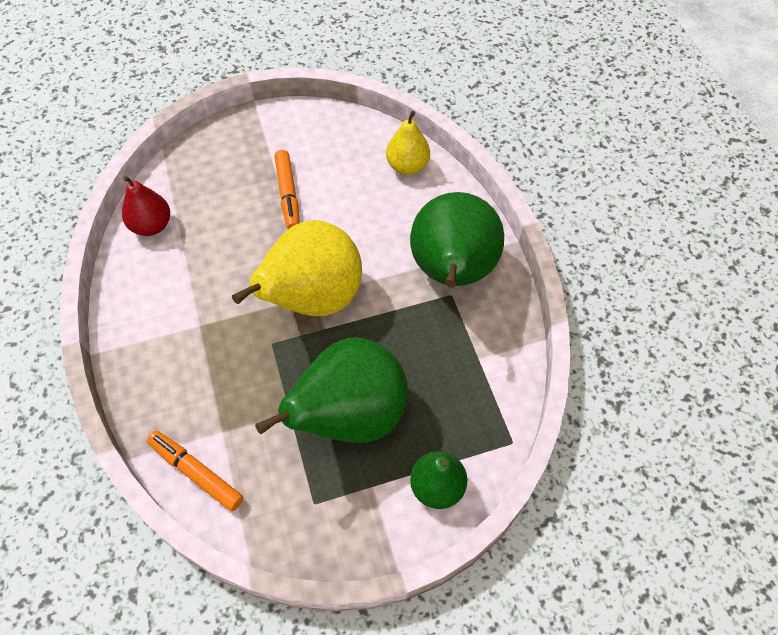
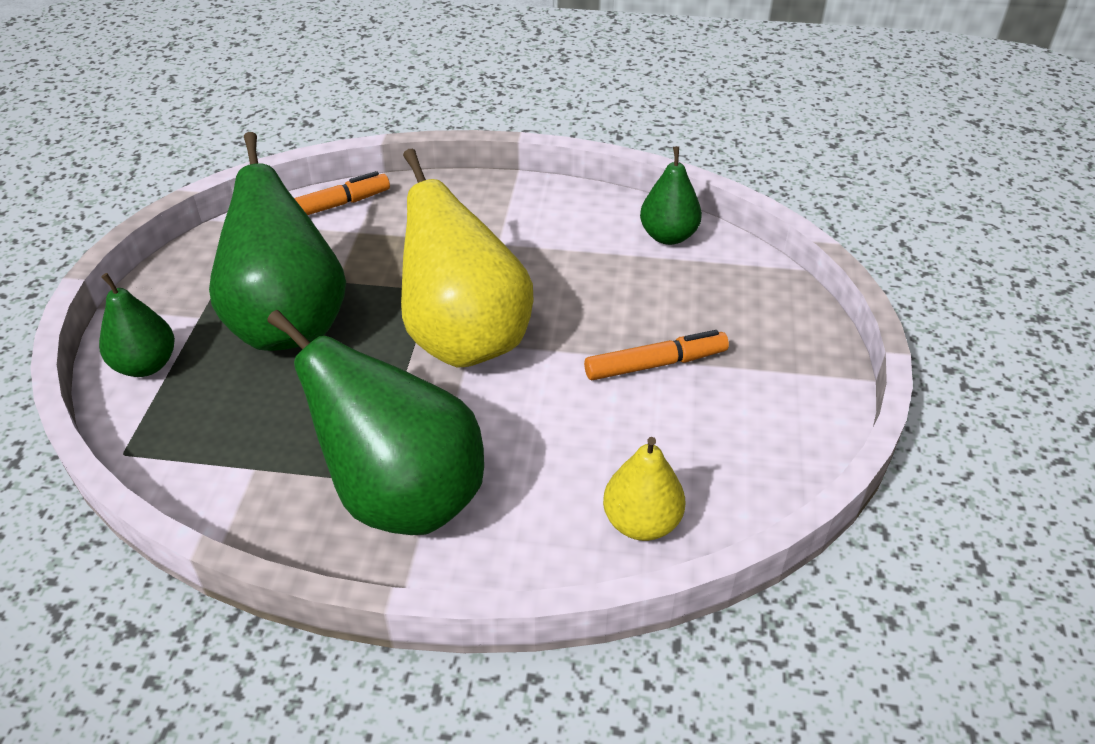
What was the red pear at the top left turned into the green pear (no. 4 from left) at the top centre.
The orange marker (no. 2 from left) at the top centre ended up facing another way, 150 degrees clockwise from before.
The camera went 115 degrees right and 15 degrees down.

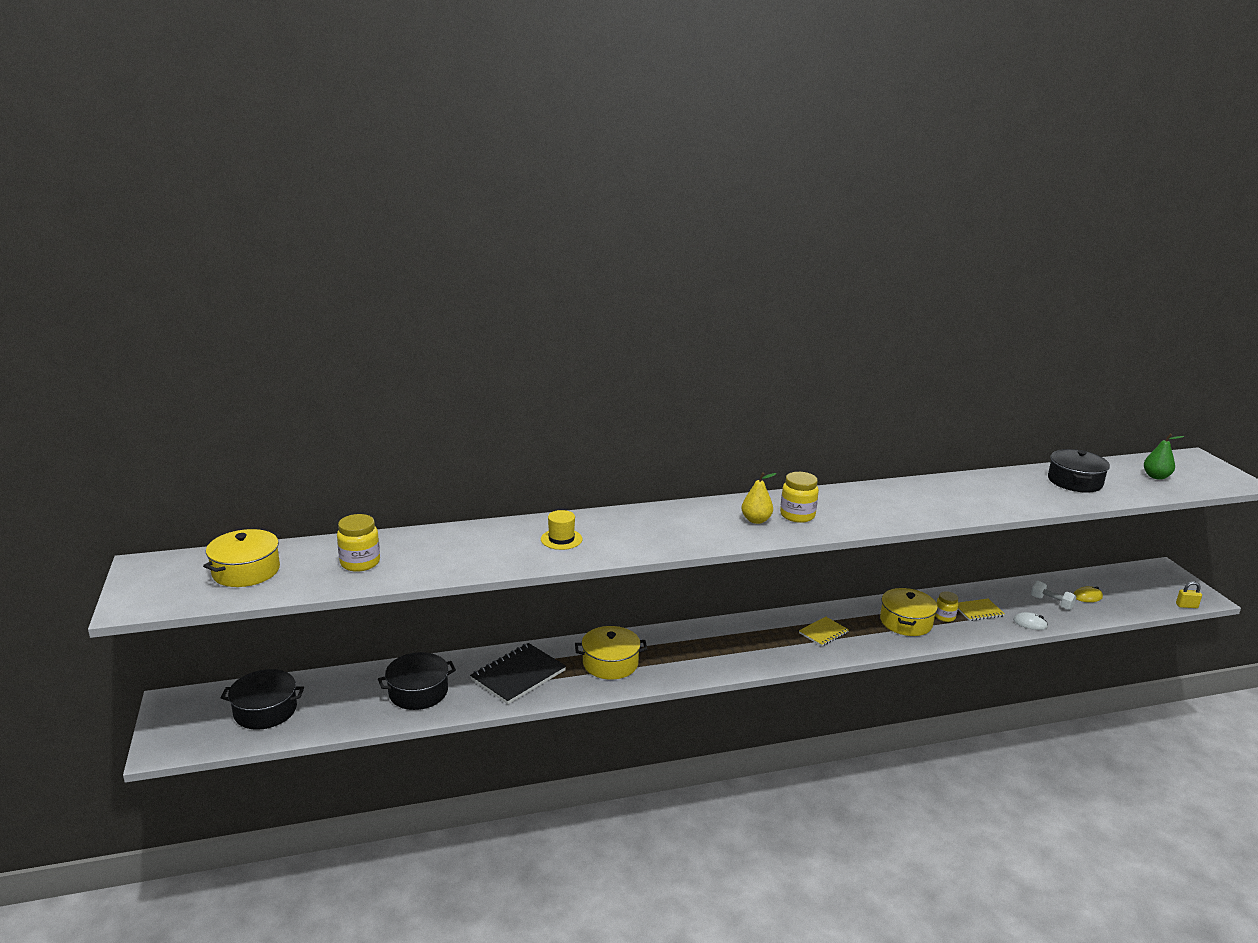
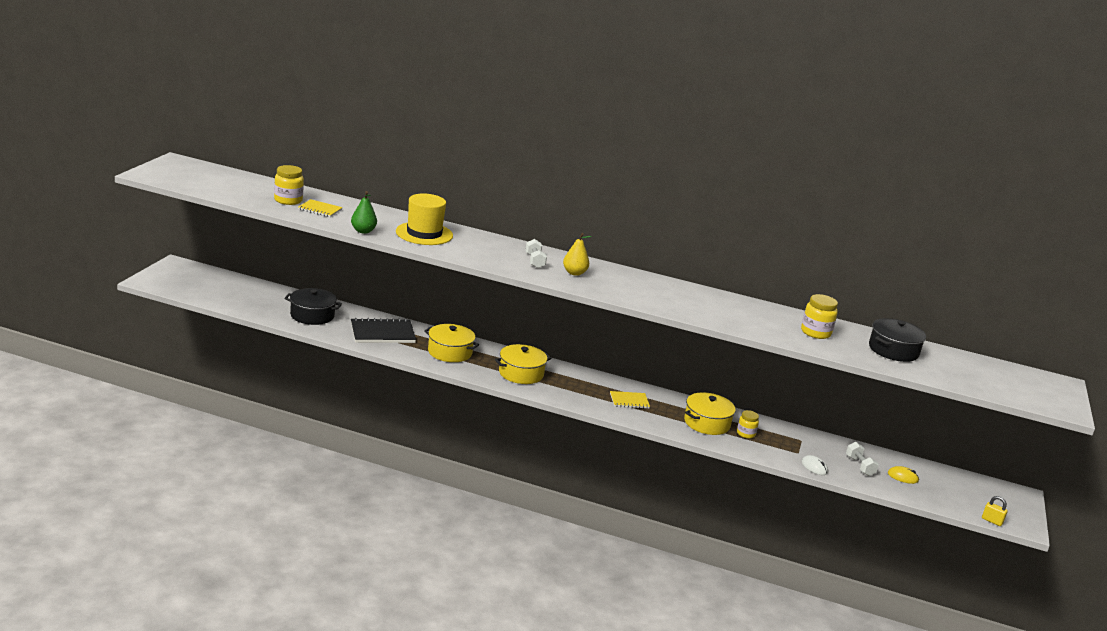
The yellow pot (no. 1 from left in the first image) ended up elsewhere, having gone from the middle left to the centre.
The second view lost the black pot (no. 1 from left) at the bottom left.
The size of the yellow hat at the centre changed by a factor of 1.79.
The yellow jar (no. 2 from left in the first image) ended up elsewhere, having gone from the centre to the middle right.
The yellow notebook (no. 2 from left in the first image) ended up elsewhere, having gone from the middle right to the top left.
The green pear ended up elsewhere, having gone from the middle right to the middle left.
The second view gained the white dumbbell (no. 1 from left) at the centre.
The camera went 30 degrees right and 0 degrees up.

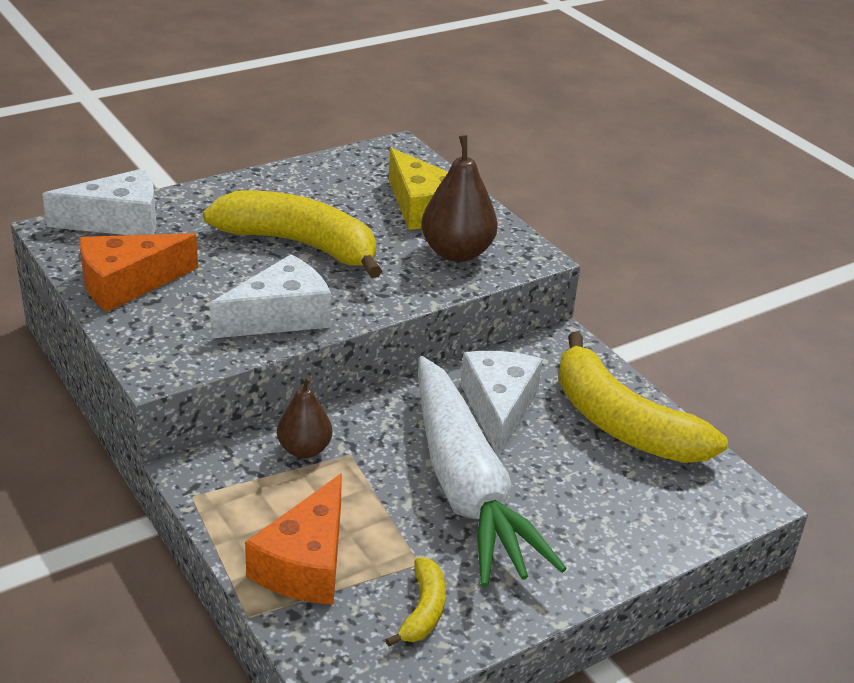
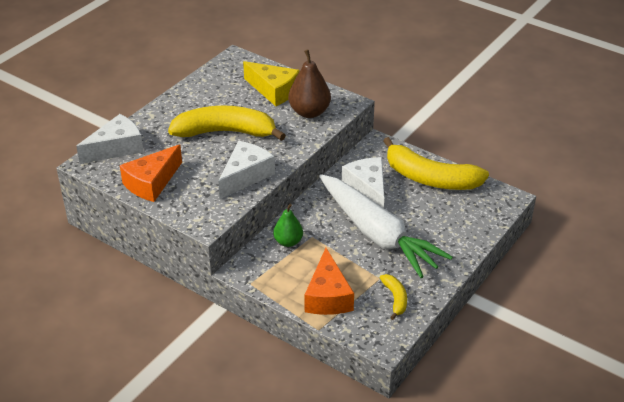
What was the brown pear (no. 1 from left) at the centre turned into the green pear at the centre.
The camera went 20 degrees left and 5 degrees up.

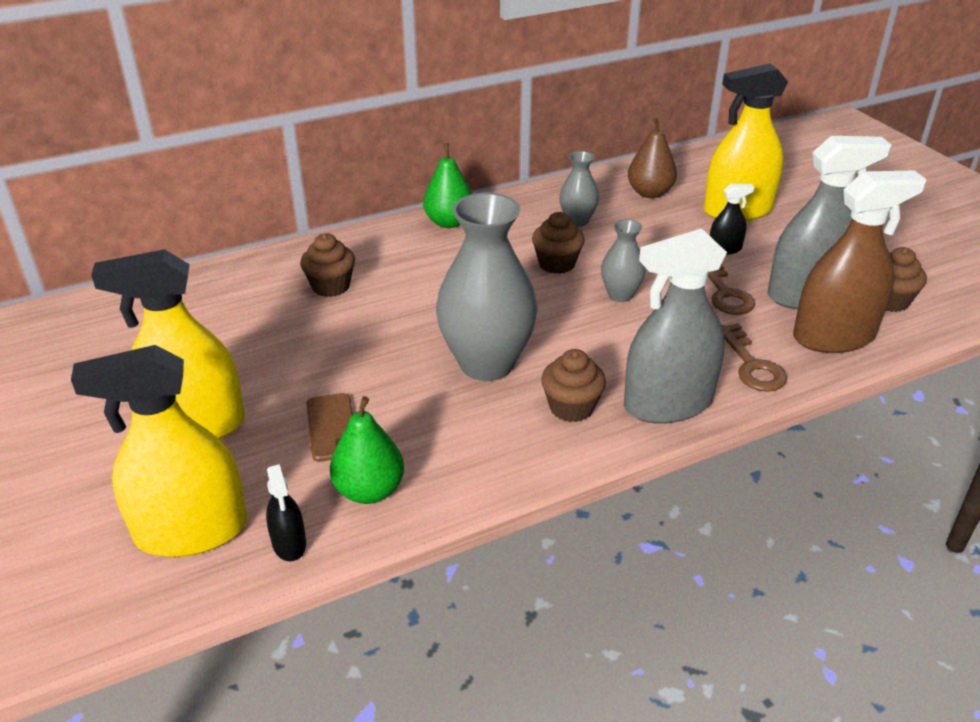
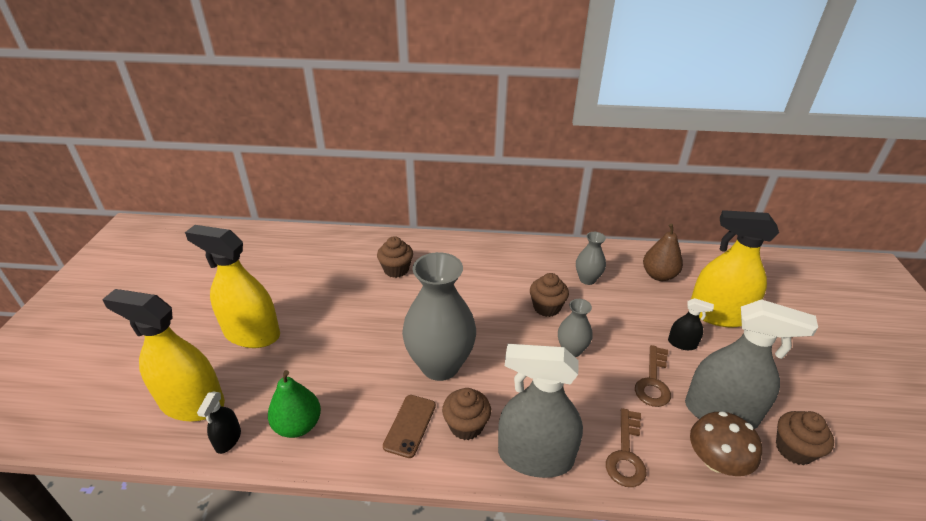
The brown phone ended up elsewhere, having gone from the centre to the bottom centre.
The second view lost the green pear (no. 2 from left) at the top centre.
Where the brown spray bottle stood at the middle right, the brown mushroom came to stand at the bottom right.
The camera went 30 degrees right and 0 degrees up.

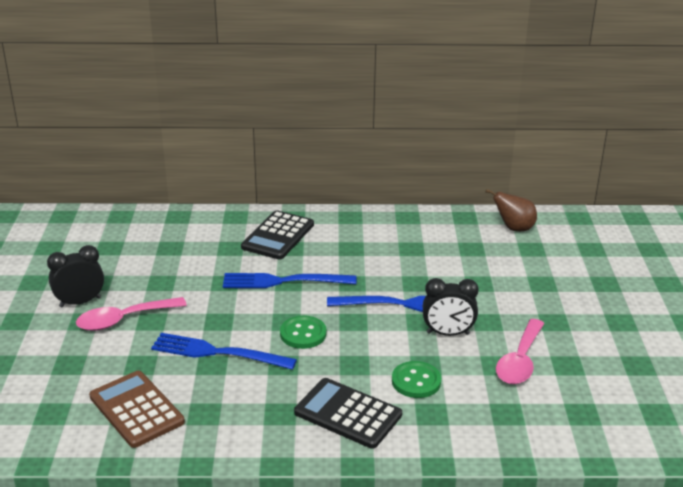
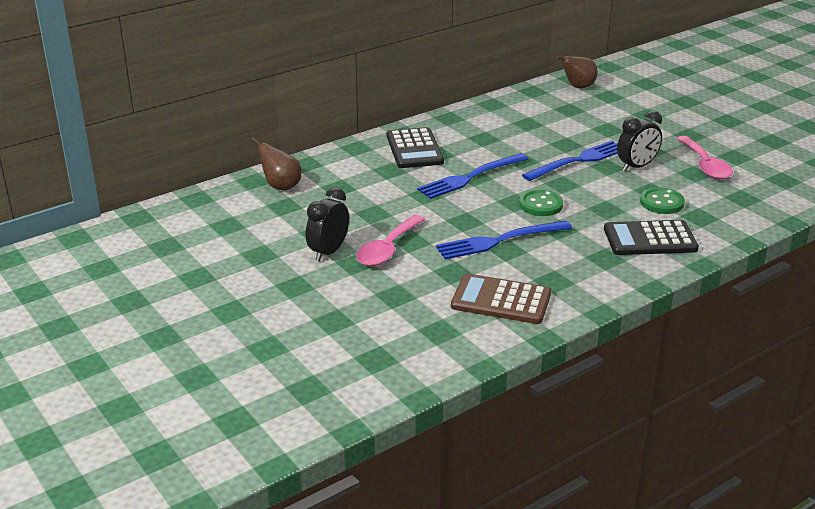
The second view gained the brown pear (no. 1 from left) at the top centre.
The camera went 35 degrees left and 0 degrees up.

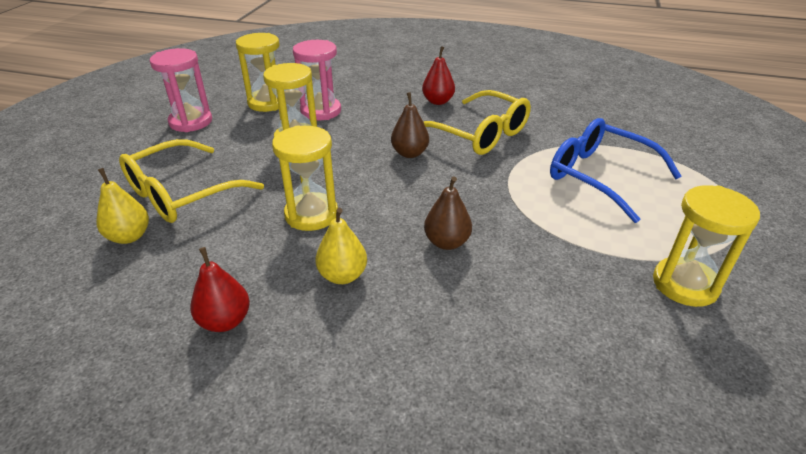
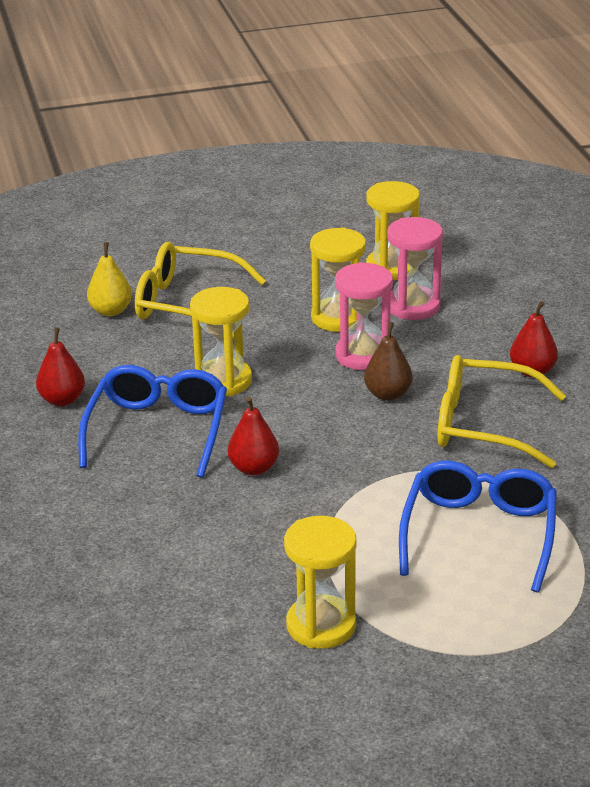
The pink hourglass (no. 1 from left) ended up elsewhere, having gone from the top left to the centre.
Where the yellow pear (no. 2 from left) stood at the centre, the blue glasses (no. 1 from left) came to stand at the middle left.
The yellow glasses (no. 2 from left) at the top centre ended up facing another way, 90 degrees clockwise from before.
What was the brown pear (no. 2 from left) at the centre turned into the red pear (no. 2 from left) at the centre.
The camera went 60 degrees right and 5 degrees down.

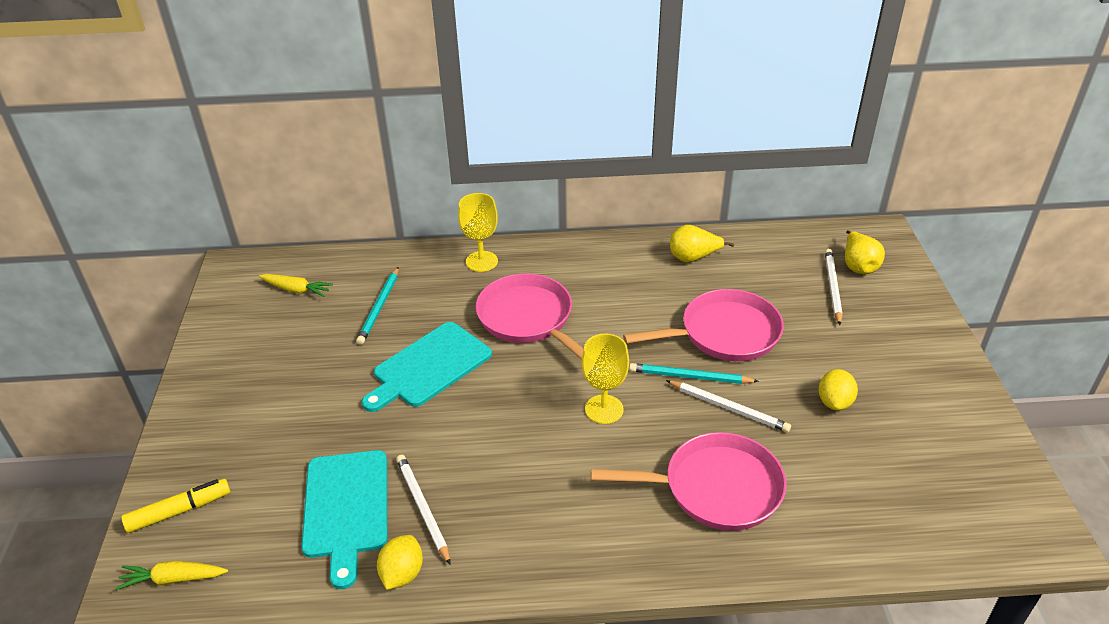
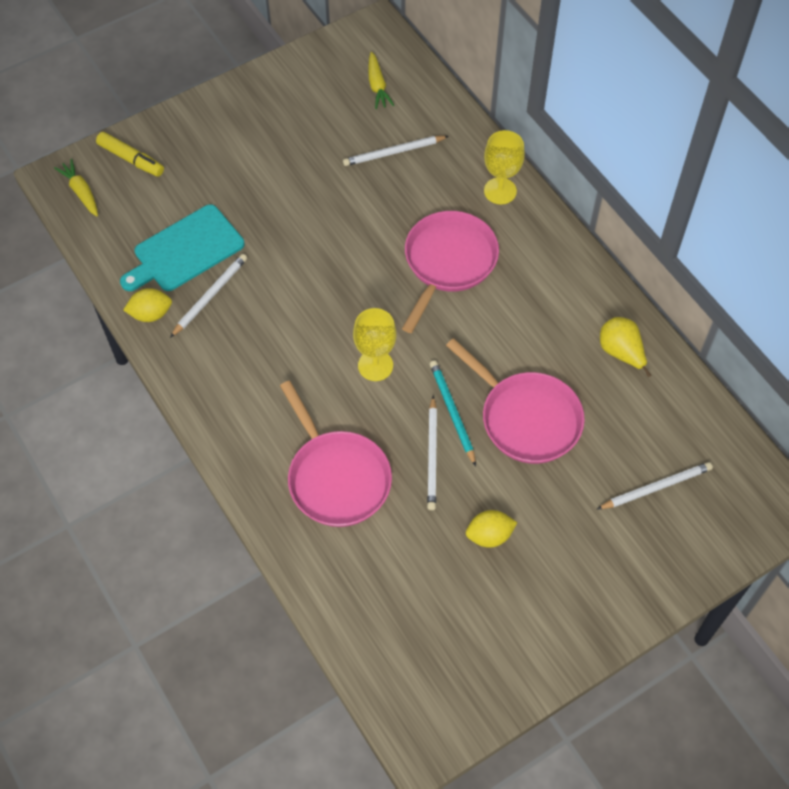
What was the turquoise pencil (no. 1 from left) at the centre turned into the white pencil (no. 2 from left) at the top centre.
The second view lost the turquoise cutting board (no. 2 from left) at the centre.
The second view lost the yellow pear (no. 2 from left) at the middle right.
The camera went 60 degrees right and 20 degrees up.

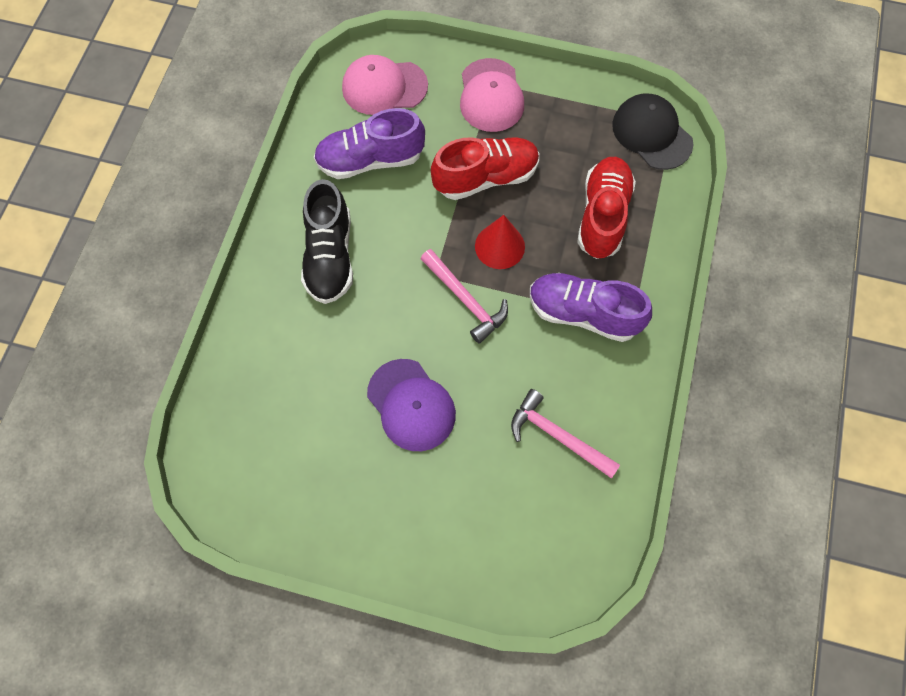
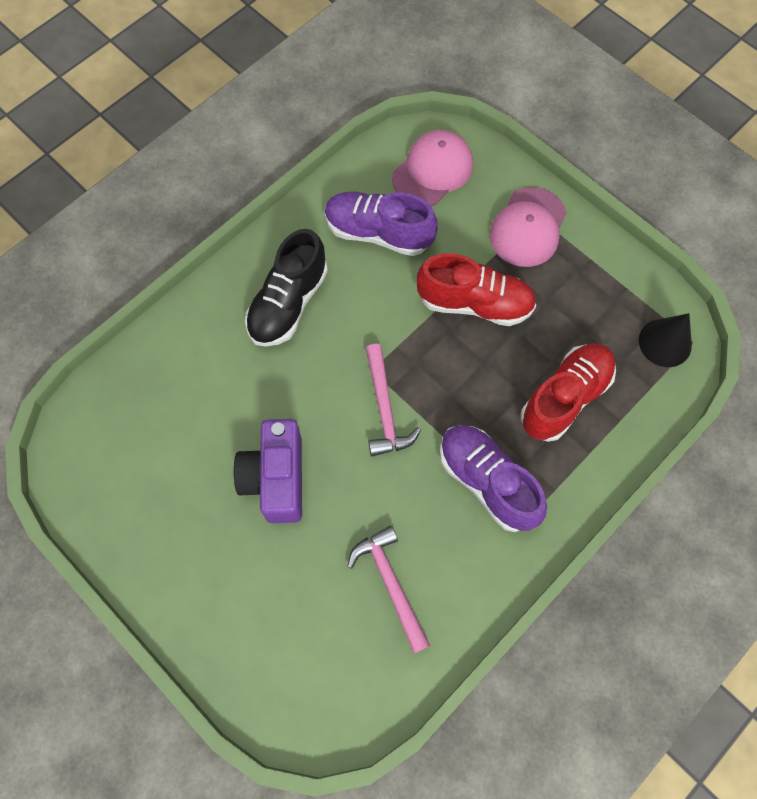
The pink cap (no. 1 from left) at the top centre ended up facing another way, 105 degrees clockwise from before.
Where the purple cap stood at the centre, the purple camera came to stand at the centre.
The second view lost the red cone at the centre.
Where the black cap stood at the top right, the black cone came to stand at the middle right.
The camera went 30 degrees right and 0 degrees up.

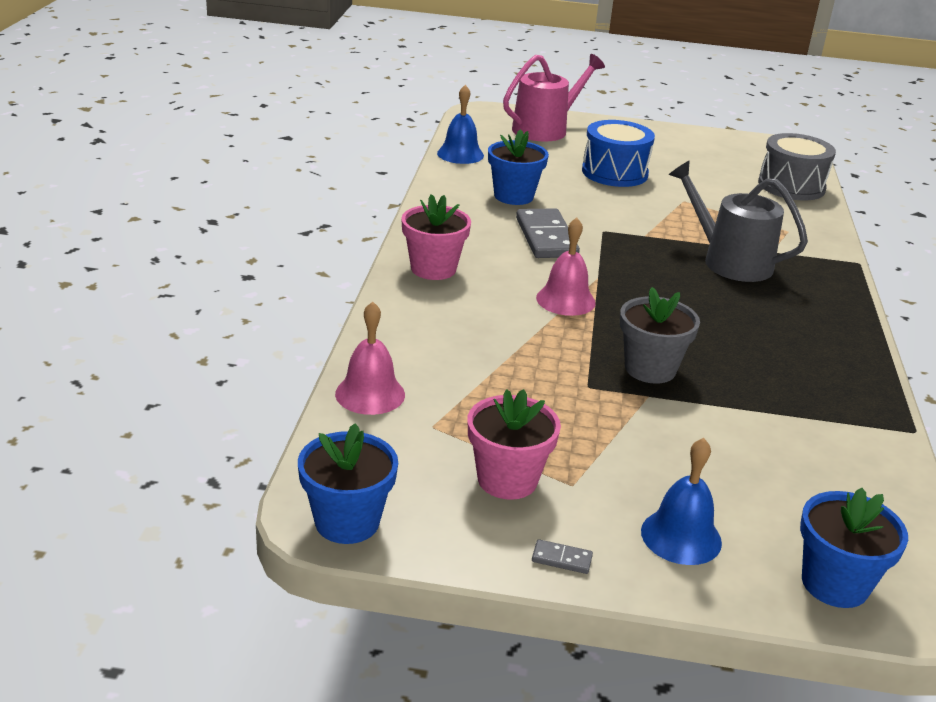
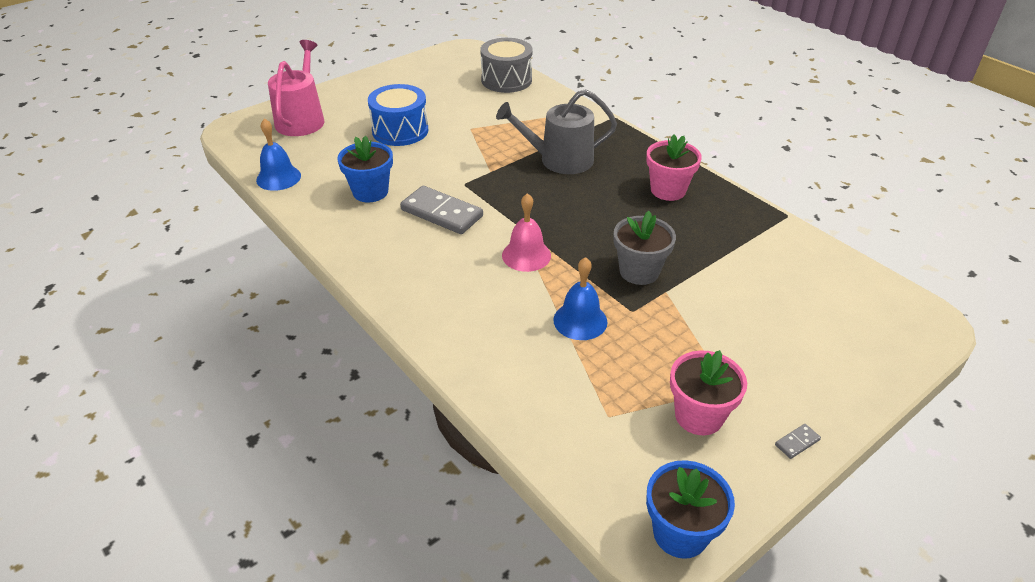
The second view lost the pink bell (no. 1 from left) at the centre.
The pink flower pot (no. 1 from left) ended up elsewhere, having gone from the centre to the top centre.
The blue bell (no. 2 from left) ended up elsewhere, having gone from the bottom right to the centre.
The second view lost the blue flower pot (no. 3 from left) at the bottom right.
The camera went 45 degrees left and 10 degrees up.

